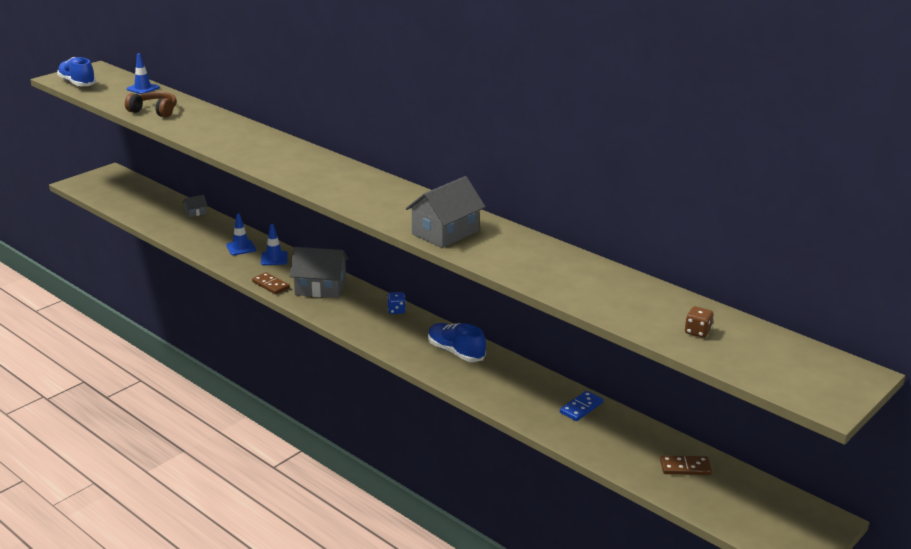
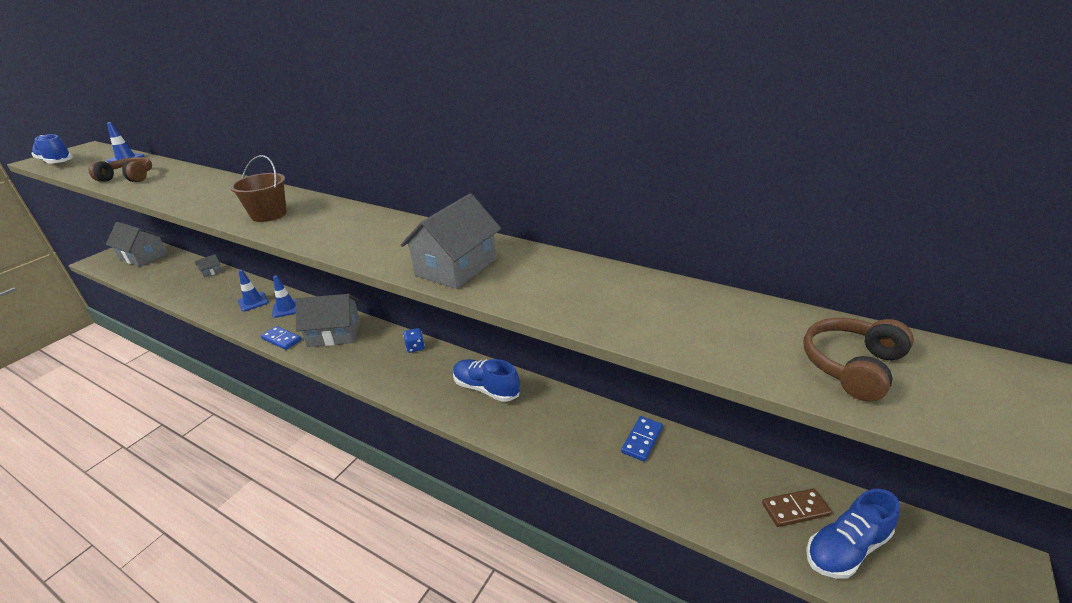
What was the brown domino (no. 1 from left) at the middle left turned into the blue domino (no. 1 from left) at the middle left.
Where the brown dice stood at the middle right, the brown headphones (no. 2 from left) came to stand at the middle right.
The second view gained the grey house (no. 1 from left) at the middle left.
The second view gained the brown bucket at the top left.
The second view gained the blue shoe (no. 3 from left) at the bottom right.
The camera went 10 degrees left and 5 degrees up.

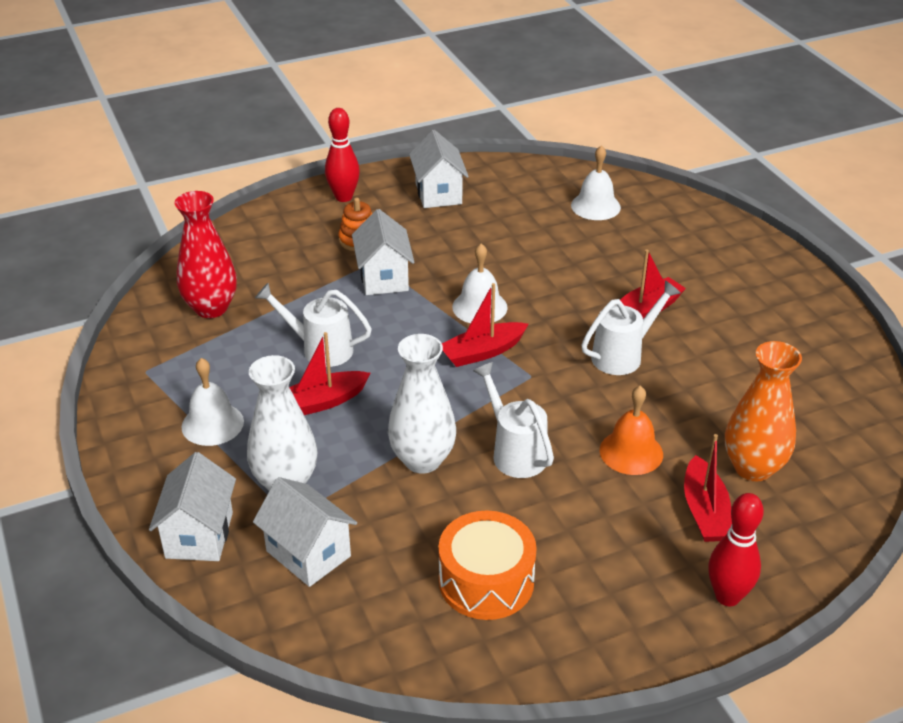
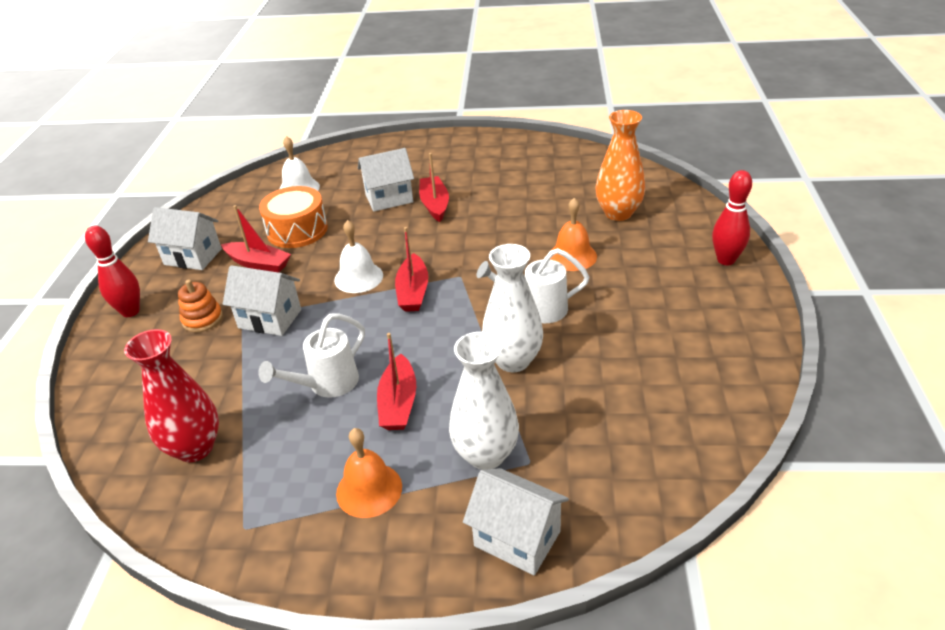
What was the white bell (no. 1 from left) at the middle left turned into the orange bell (no. 1 from left) at the bottom centre.
The white house (no. 2 from left in the first image) ended up elsewhere, having gone from the bottom centre to the top centre.
The orange drum ended up elsewhere, having gone from the bottom centre to the middle left.
The second view lost the white watering can (no. 3 from left) at the middle right.
The red boat (no. 4 from left in the first image) ended up elsewhere, having gone from the bottom right to the middle left.
The camera went 60 degrees left and 0 degrees up.

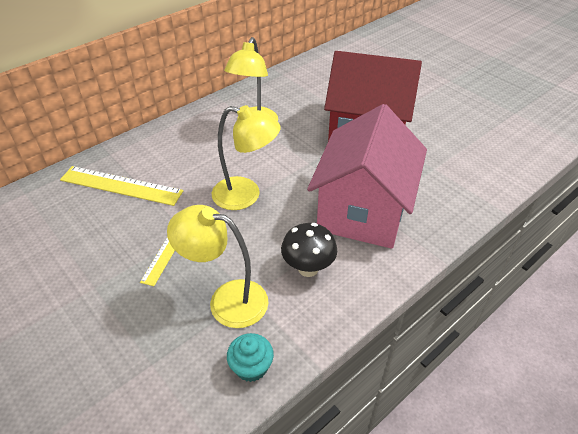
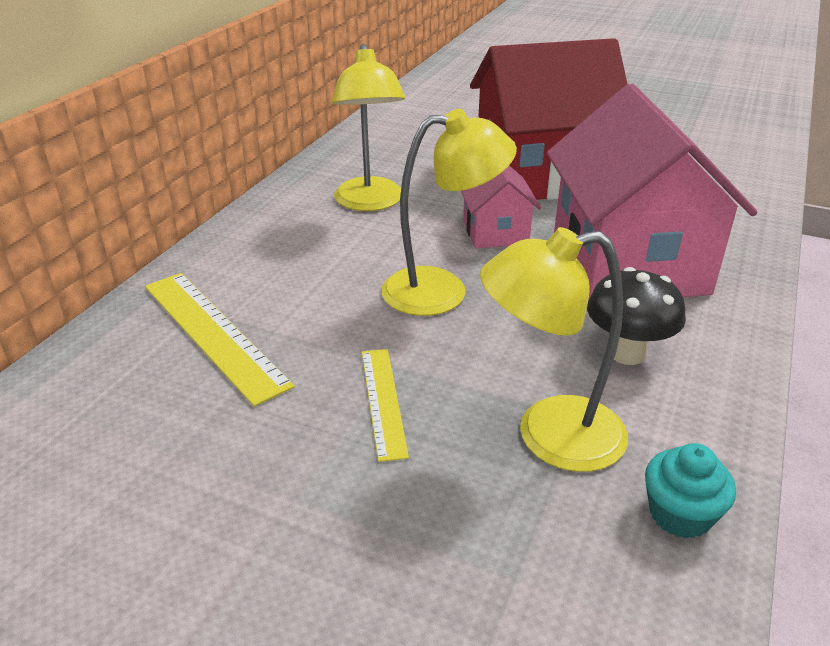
The yellow ruler (no. 1 from left) at the middle left ended up facing another way, 60 degrees clockwise from before.
The second view gained the pink house (no. 1 from left) at the top centre.
The camera went 25 degrees left and 10 degrees down.

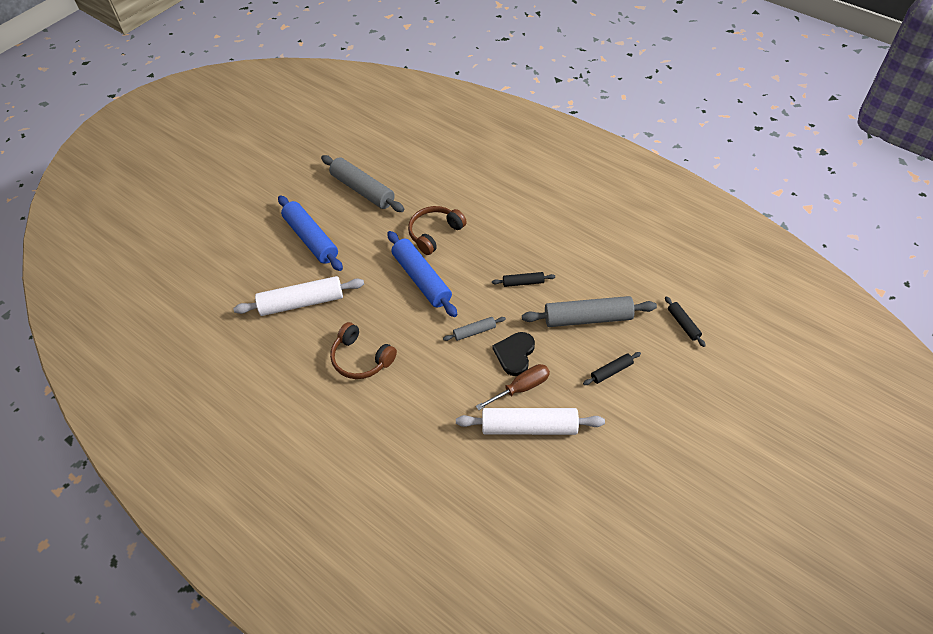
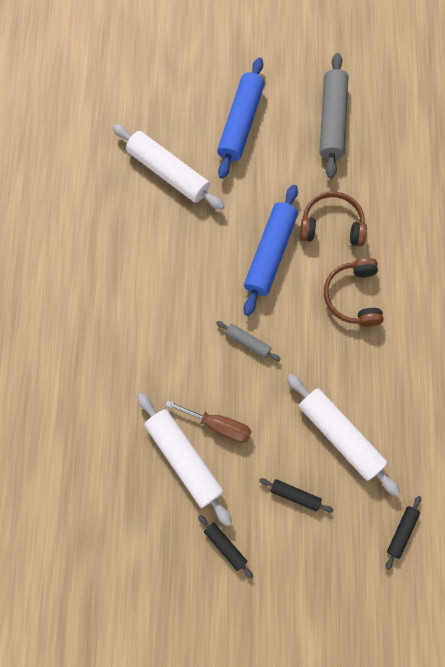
The brown headphones (no. 1 from left in the first image) ended up elsewhere, having gone from the centre to the middle right.
The black rolling pin (no. 1 from left) ended up elsewhere, having gone from the centre to the bottom centre.
The second view lost the black heart at the centre.
What was the grey rolling pin (no. 3 from left) at the centre turned into the white rolling pin (no. 3 from left) at the middle right.
The camera went 50 degrees right and 20 degrees up.

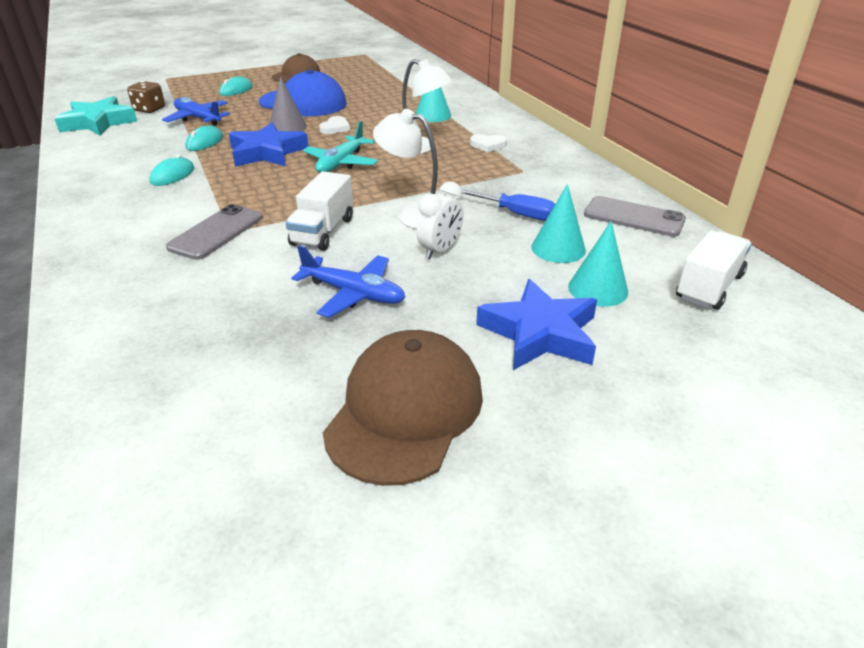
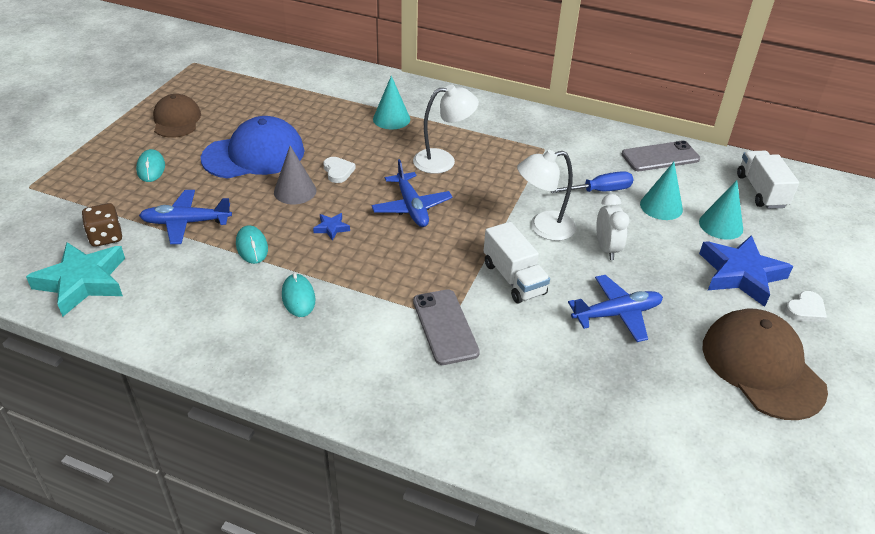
The size of the blue star (no. 1 from left) at the top left changed by a factor of 0.43.
What was the turquoise plane at the top centre turned into the blue plane (no. 2 from left) at the centre.
The white heart (no. 2 from left) ended up elsewhere, having gone from the top centre to the middle right.
The camera went 45 degrees left and 5 degrees up.

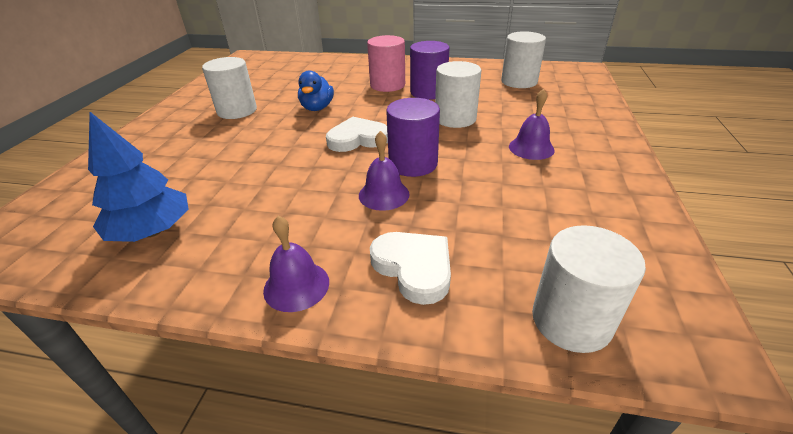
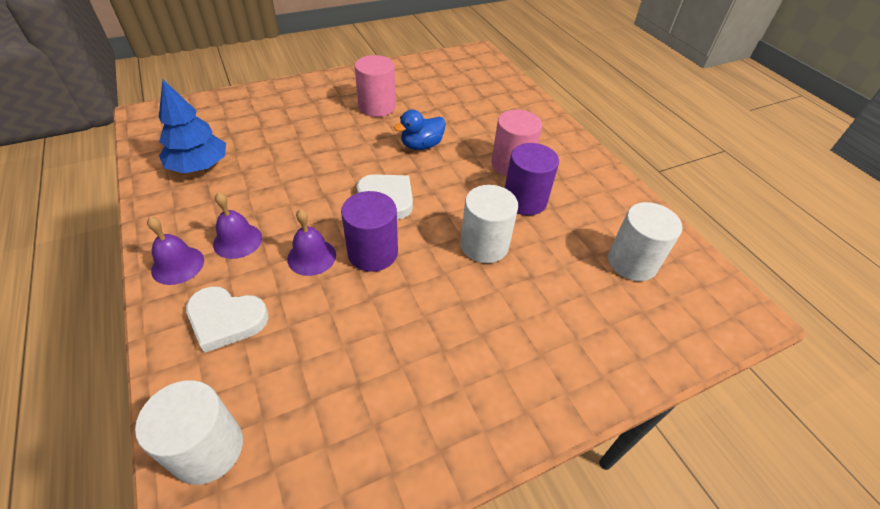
What was the white cylinder (no. 1 from left) at the top left turned into the pink cylinder (no. 1 from left) at the top centre.
The white heart (no. 2 from left in the first image) at the centre ended up facing another way, 90 degrees clockwise from before.
The purple bell (no. 3 from left in the first image) ended up elsewhere, having gone from the top right to the middle left.
The camera went 50 degrees right and 10 degrees up.

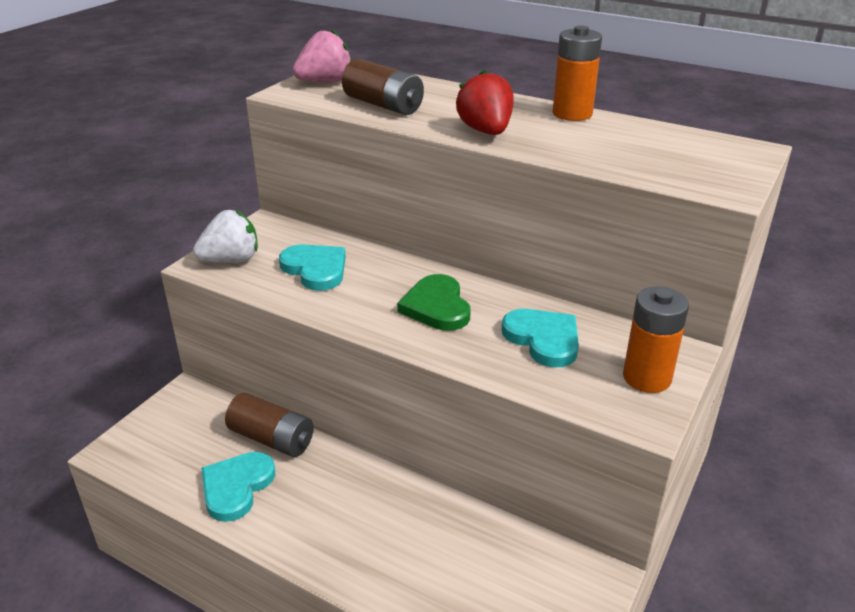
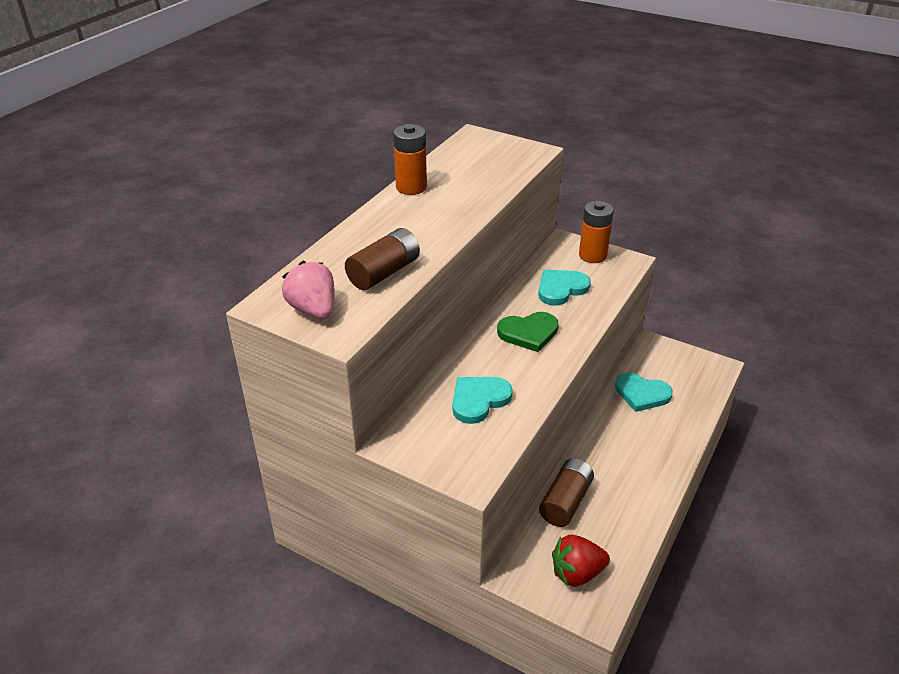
The second view lost the white strawberry at the middle left.
The turquoise heart (no. 1 from left in the first image) ended up elsewhere, having gone from the bottom left to the middle right.
The red strawberry ended up elsewhere, having gone from the top centre to the bottom centre.
The camera went 90 degrees left and 5 degrees up.

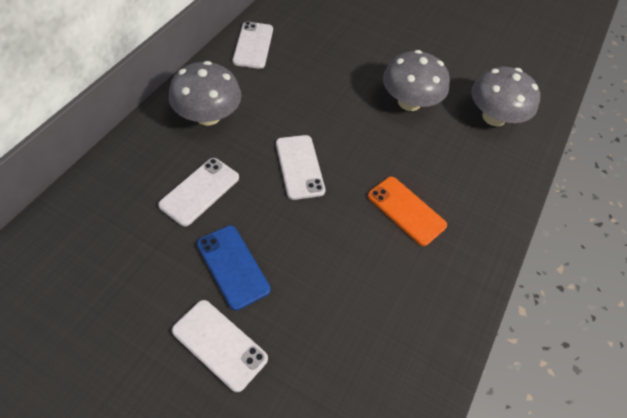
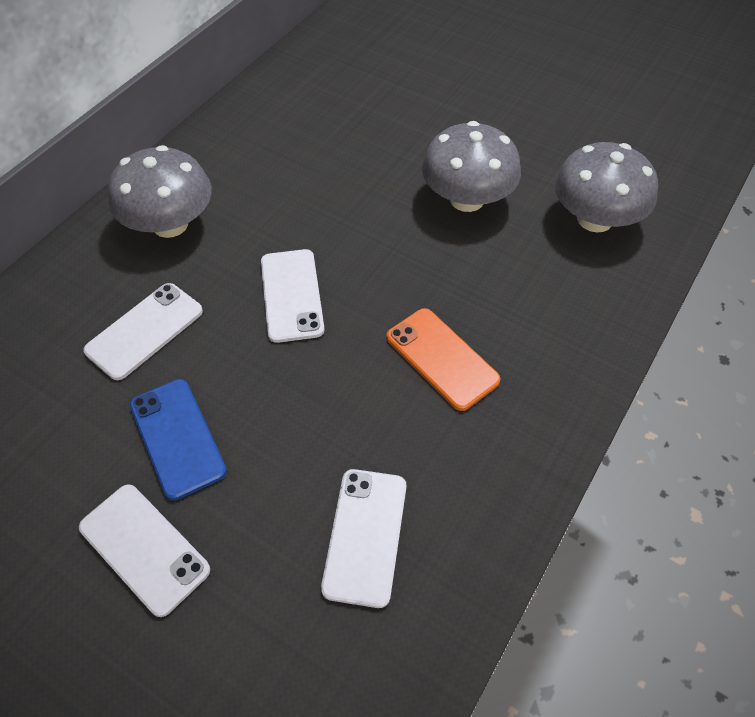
The white phone (no. 3 from left in the first image) ended up elsewhere, having gone from the top centre to the bottom centre.
The camera went 10 degrees right and 0 degrees up.

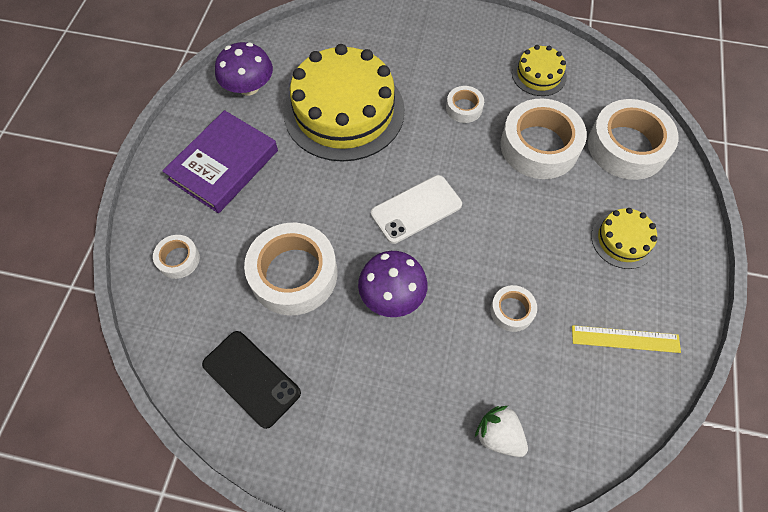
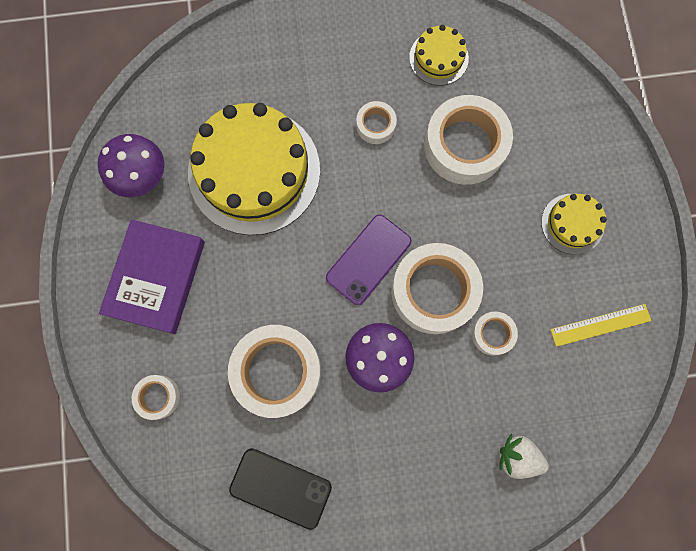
What was the white phone at the centre turned into the purple phone at the centre.
The white tape (no. 6 from left in the first image) ended up elsewhere, having gone from the top right to the centre.
The camera went 20 degrees left and 15 degrees up.

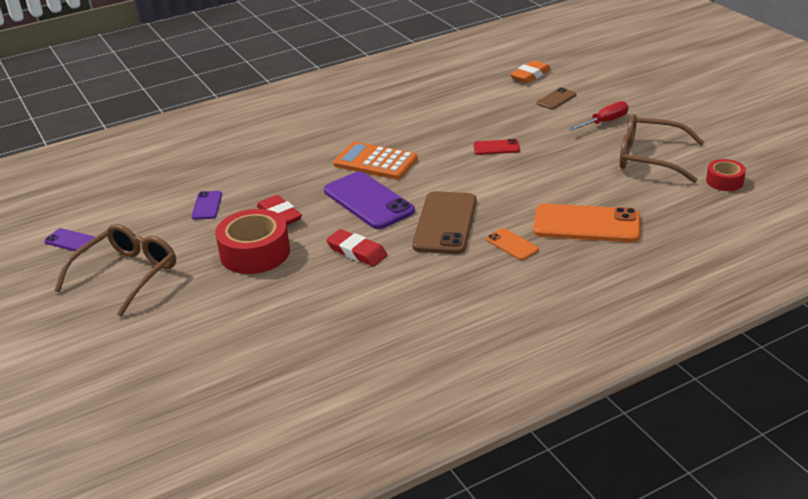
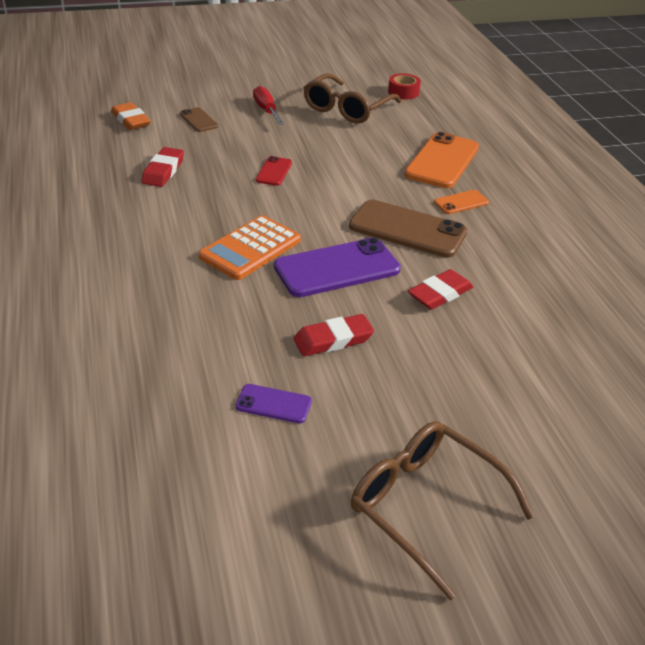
The second view lost the purple phone (no. 1 from left) at the middle left.
The second view lost the red tape (no. 1 from left) at the middle left.
The second view gained the red eraser (no. 1 from left) at the top left.
The camera went 80 degrees left and 5 degrees up.

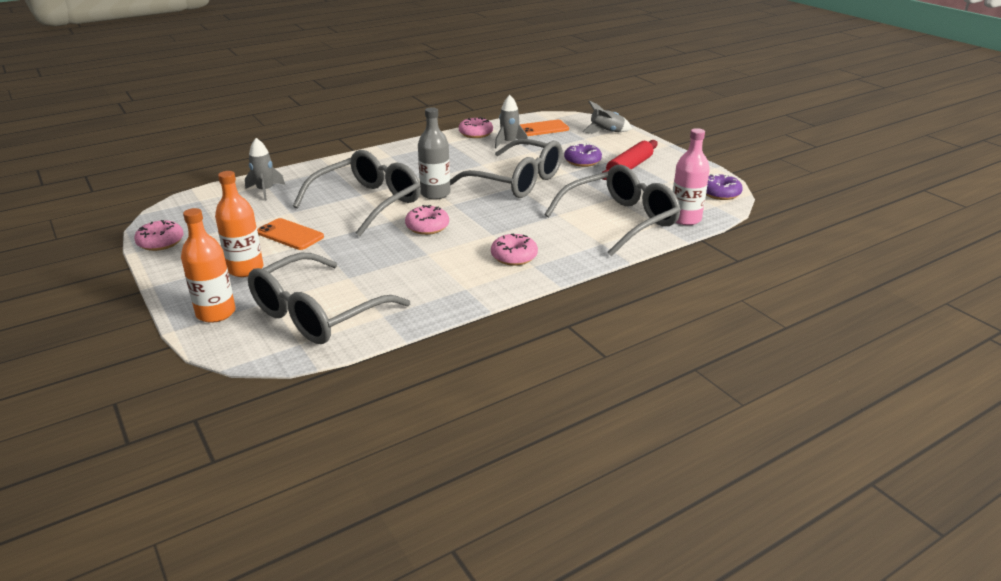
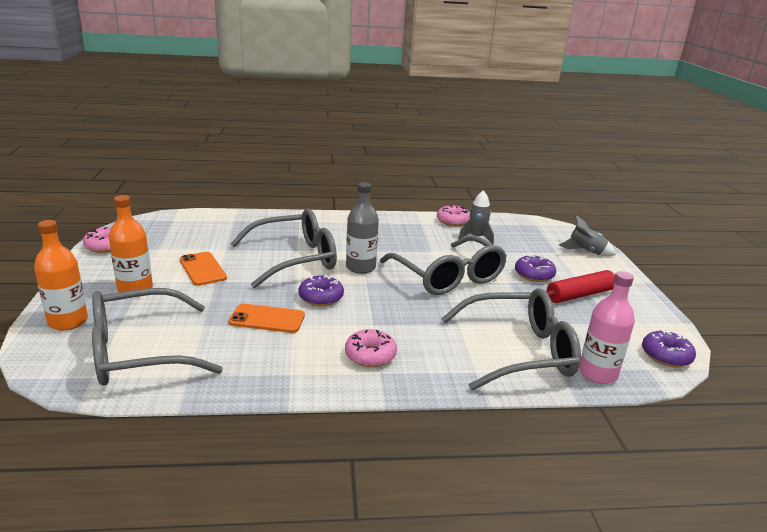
The second view lost the grey rocket (no. 1 from left) at the top left.
What was the pink donut (no. 2 from left) at the centre turned into the purple donut (no. 1 from left) at the centre.
The orange phone (no. 2 from left) ended up elsewhere, having gone from the top centre to the centre.
The camera went 25 degrees right and 5 degrees down.

